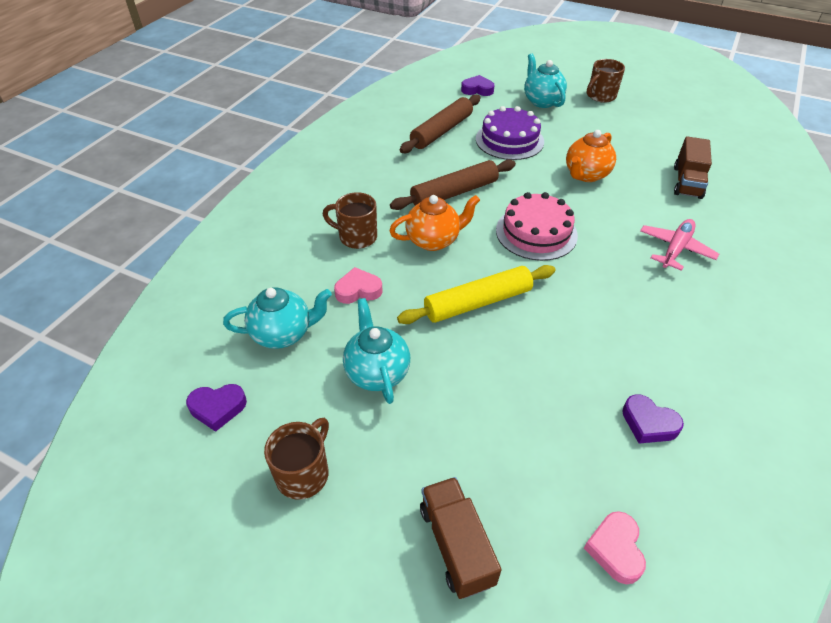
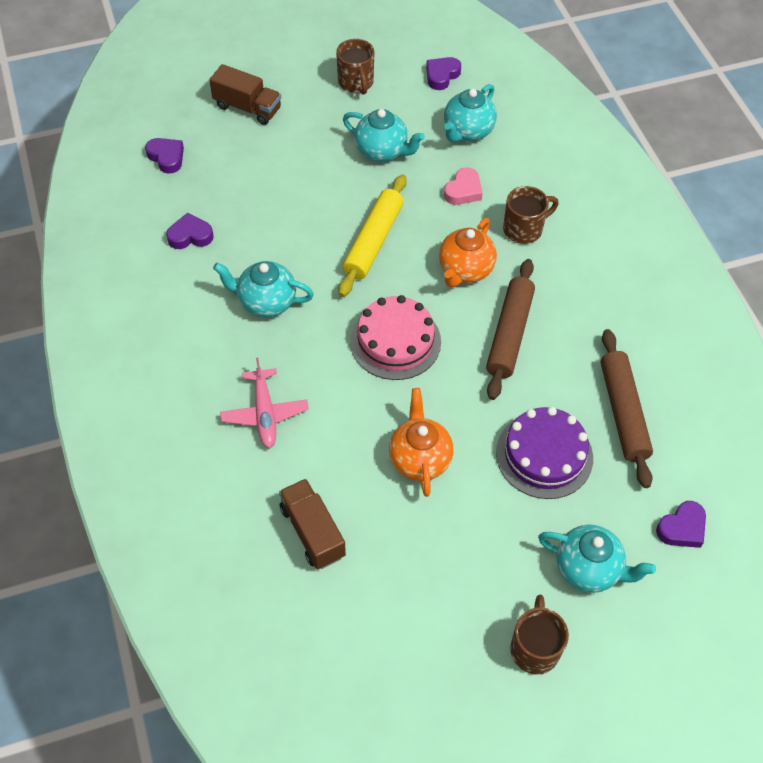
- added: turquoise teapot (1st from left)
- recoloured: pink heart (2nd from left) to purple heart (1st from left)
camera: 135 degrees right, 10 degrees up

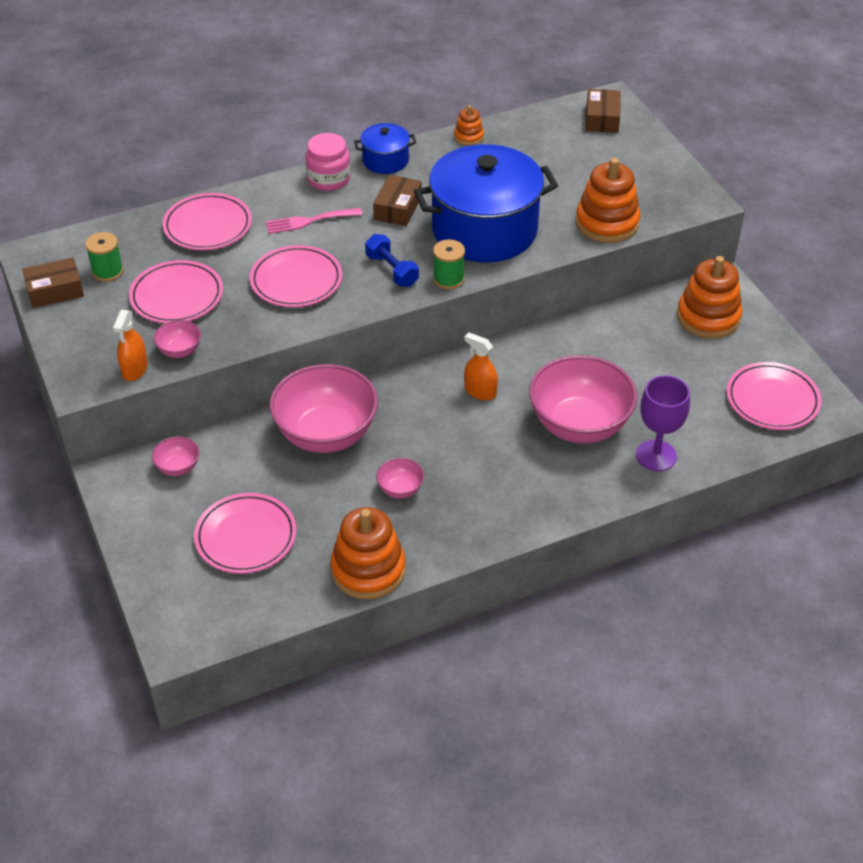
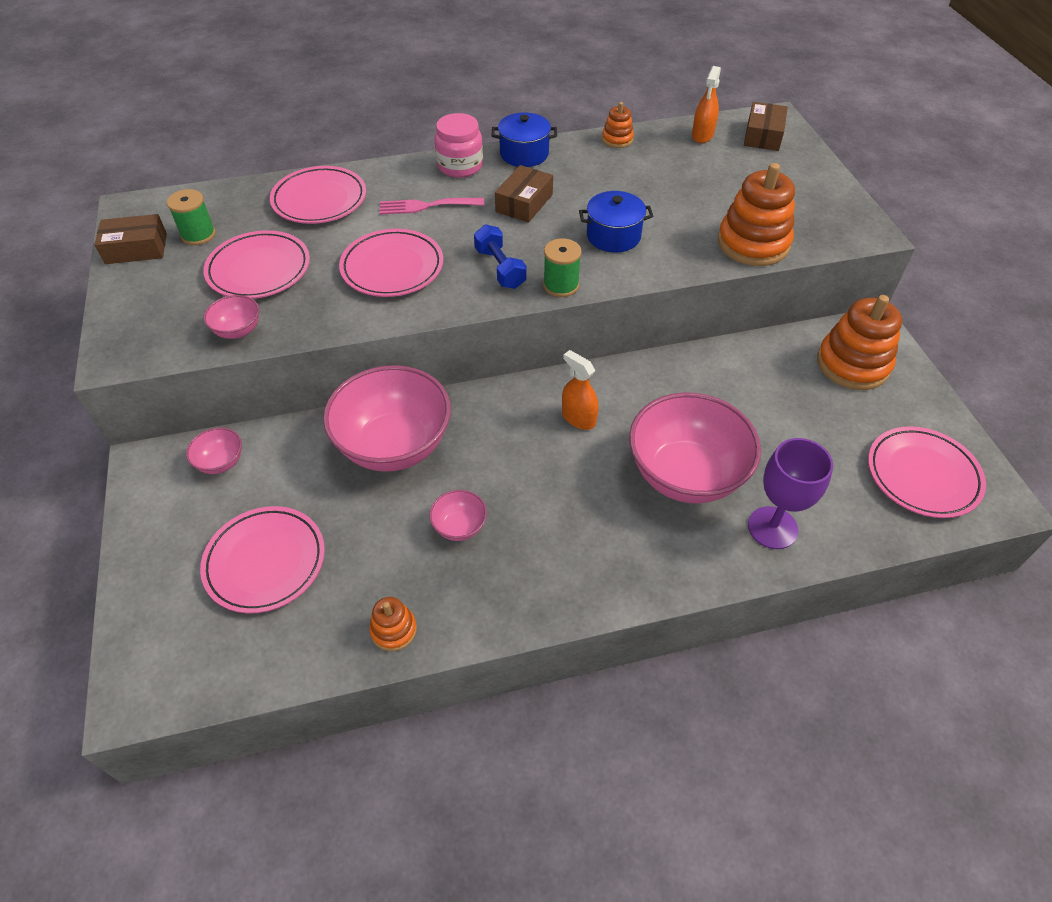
- moved: bright orange spray bottle (1st from left in the first image) to bright orange spray bottle (2nd from left)
- resized: bright orange stacking toy (1st from left) x0.50
- resized: blue cooking pot (2nd from left) x0.46
camera: 10 degrees right, 5 degrees up

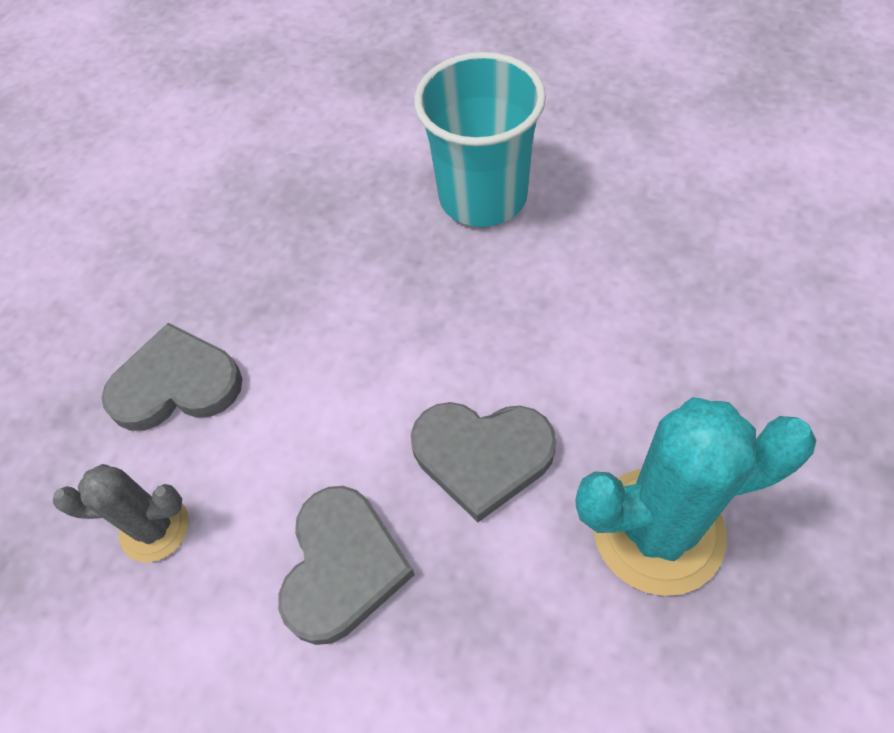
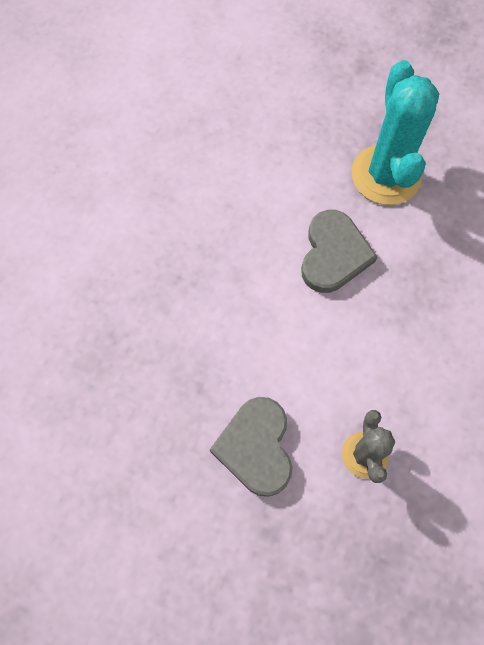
- removed: grey heart (2nd from left)
- removed: turquoise tumbler
camera: 90 degrees left, 10 degrees up

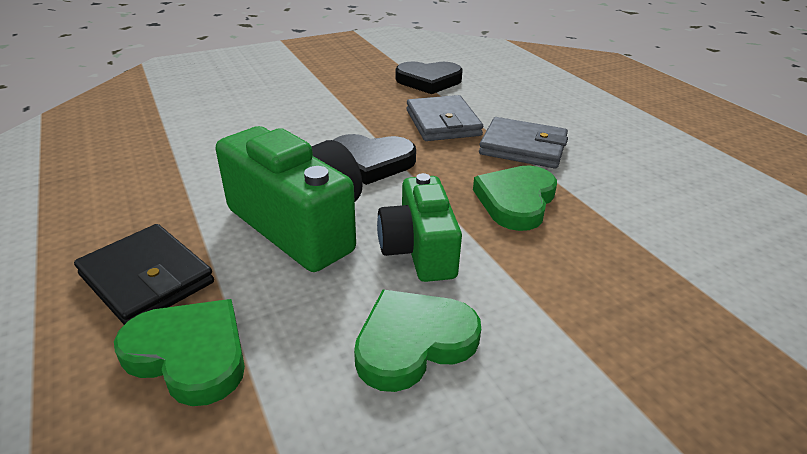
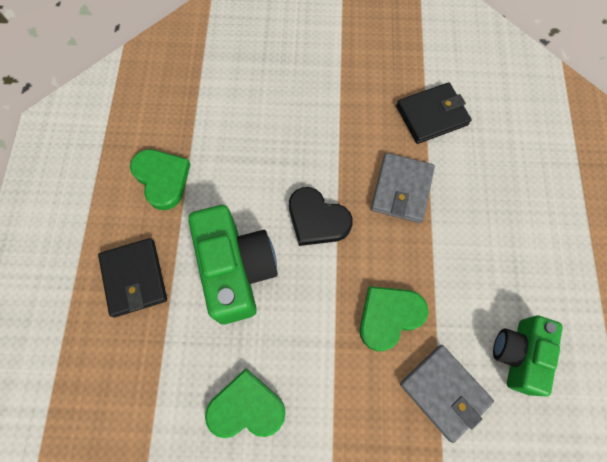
- moved: leaf-green heart (1st from left)
- moved: leaf-green compact camera (2nd from left)
- moved: grey wallet (2nd from left)
- replaced: ebony heart (2nd from left) to ebony wallet (2nd from left)
camera: 30 degrees right, 35 degrees up

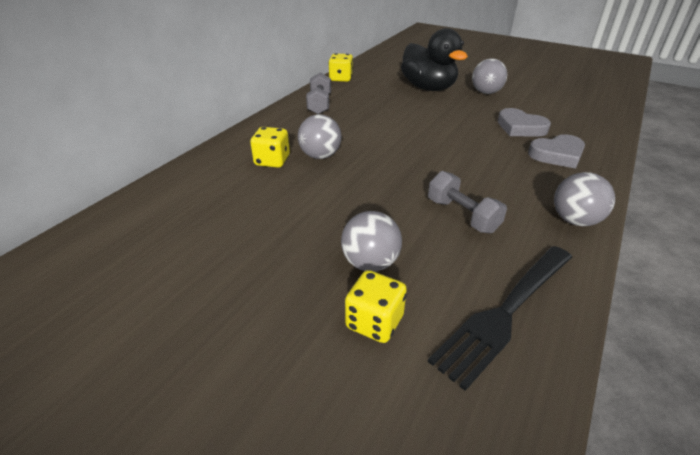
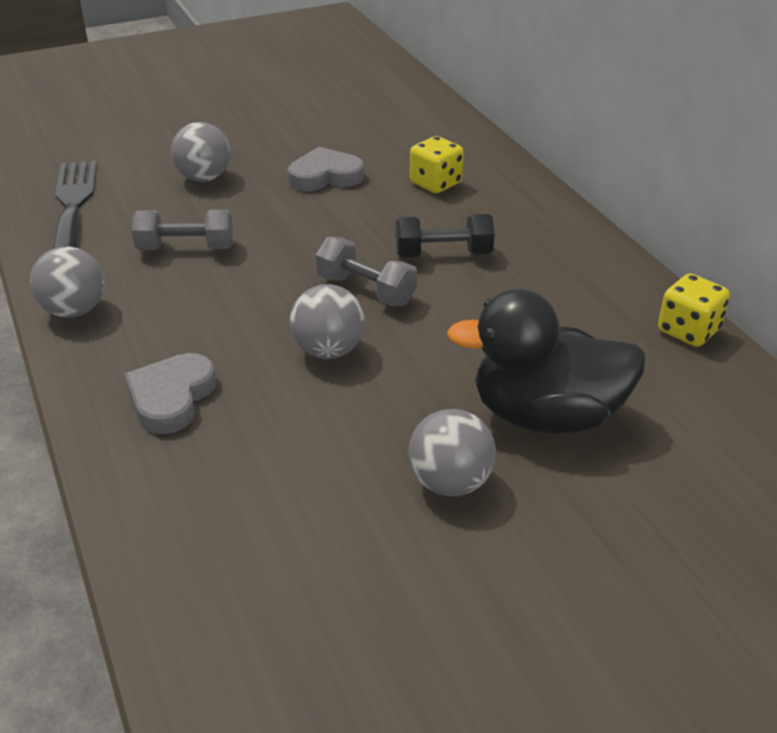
- removed: golden die (3rd from left)
- added: ebony dumbbell
- moved: grey play ball (1st from left in the first image) to grey play ball (3rd from left)
- moved: grey dumbbell (1st from left in the first image) to grey dumbbell (2nd from left)
- moved: grey heart (1st from left in the first image) to grey heart (2nd from left)
camera: 125 degrees right, 0 degrees up

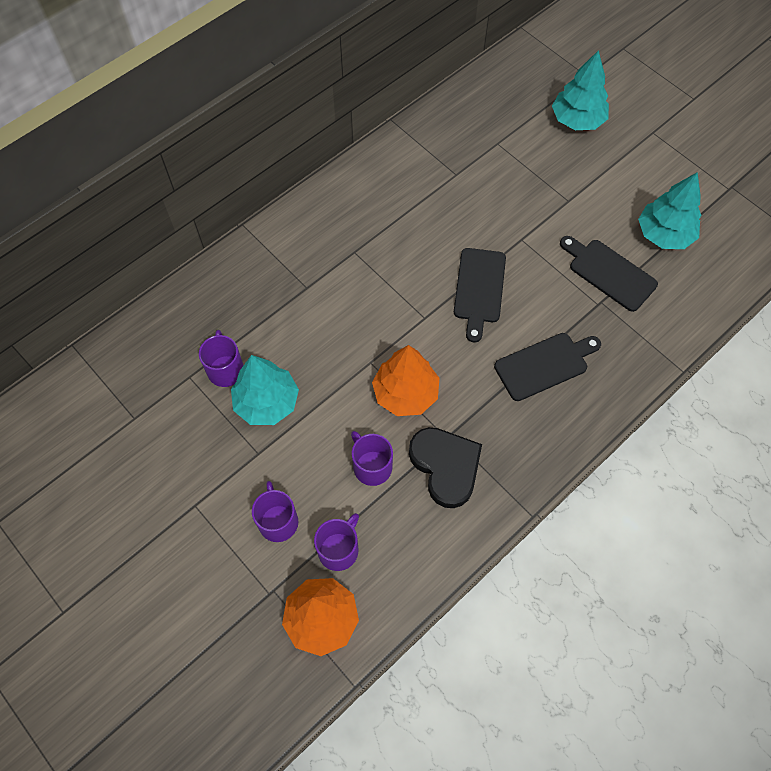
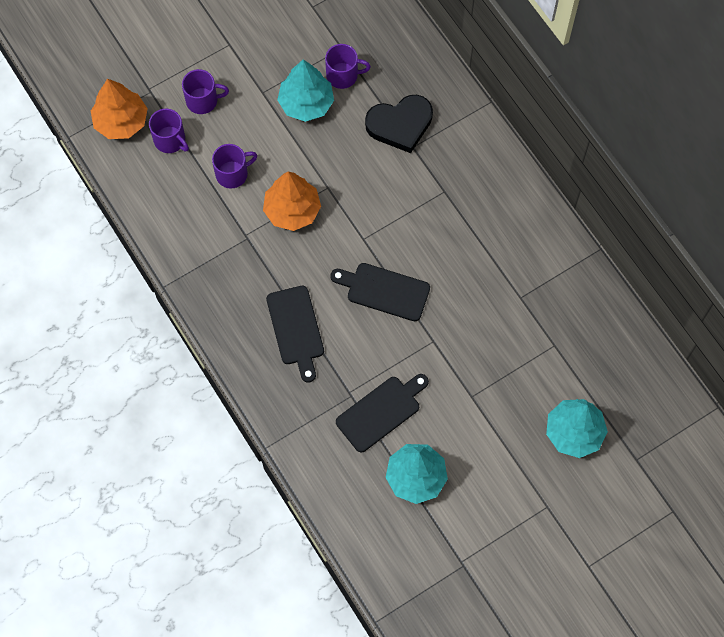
- moved: ebony heart
camera: 100 degrees right, 5 degrees up

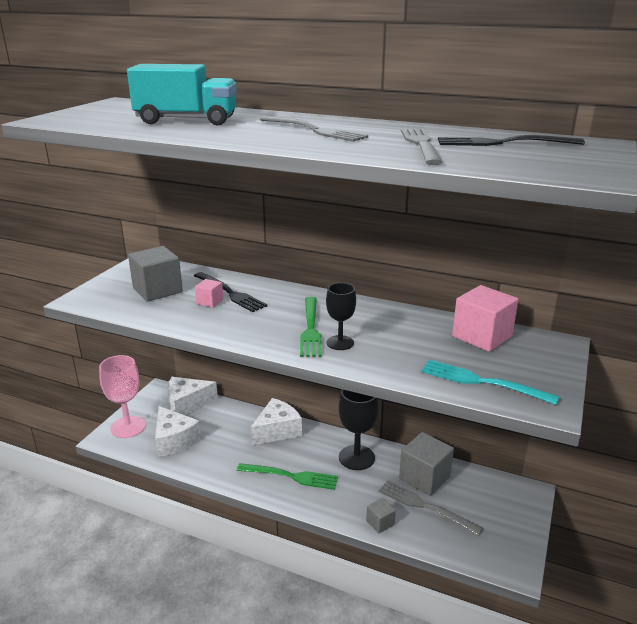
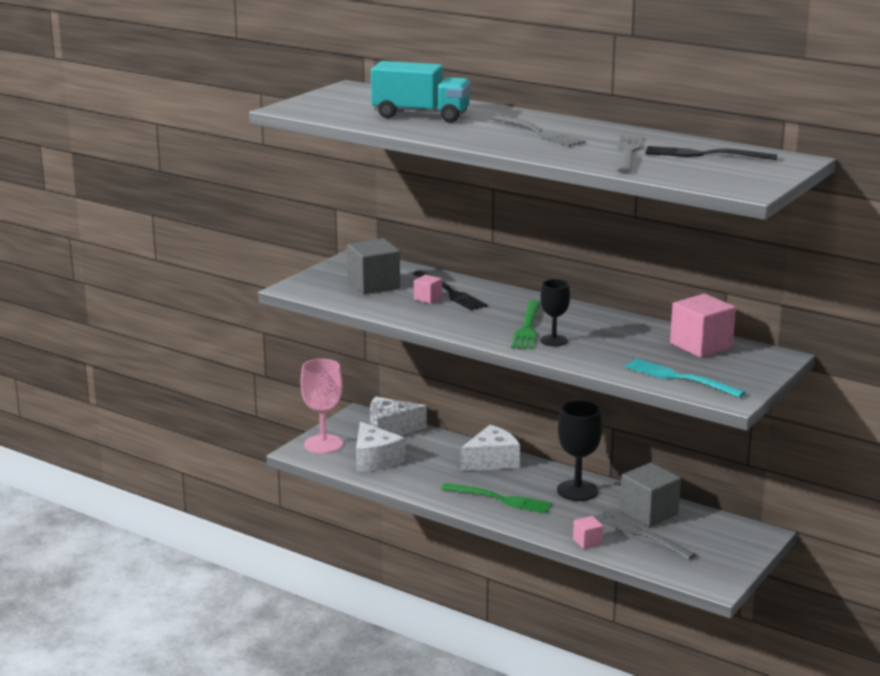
- recoloured: grey cube (2nd from left) to pink cube (2nd from left)
camera: 10 degrees right, 5 degrees down

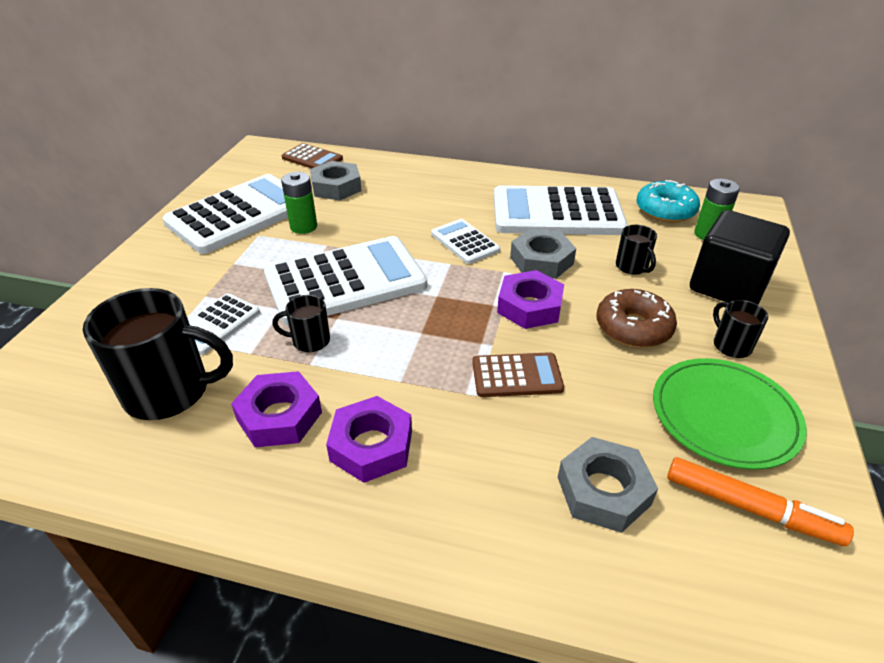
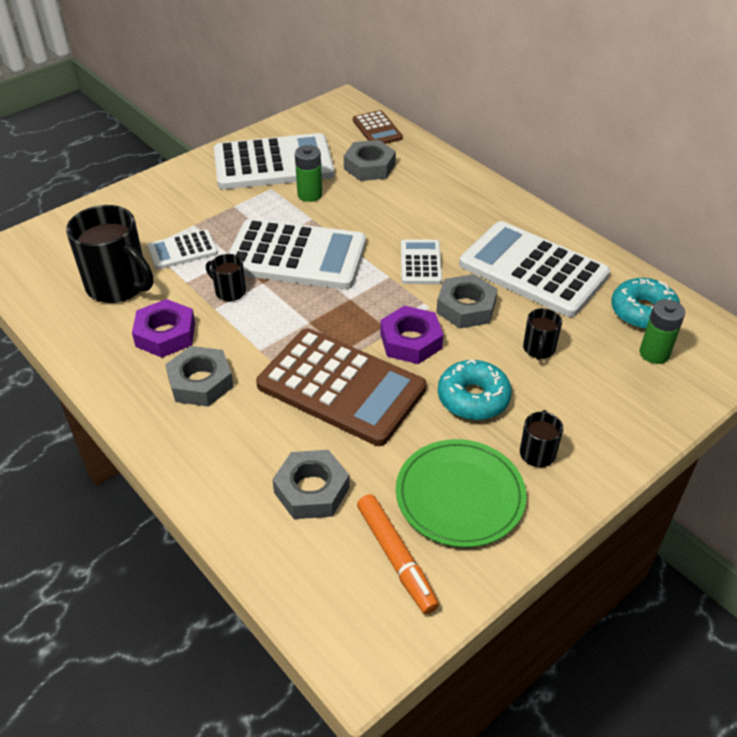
- removed: ebony cube
- recoloured: purple hexagon nut (2nd from left) to grey hexagon nut (1st from left)
- recoloured: brown donut to turquoise donut (1st from left)
- resized: brown adding machine (2nd from left in the first image) x2.02
camera: 35 degrees right, 5 degrees up

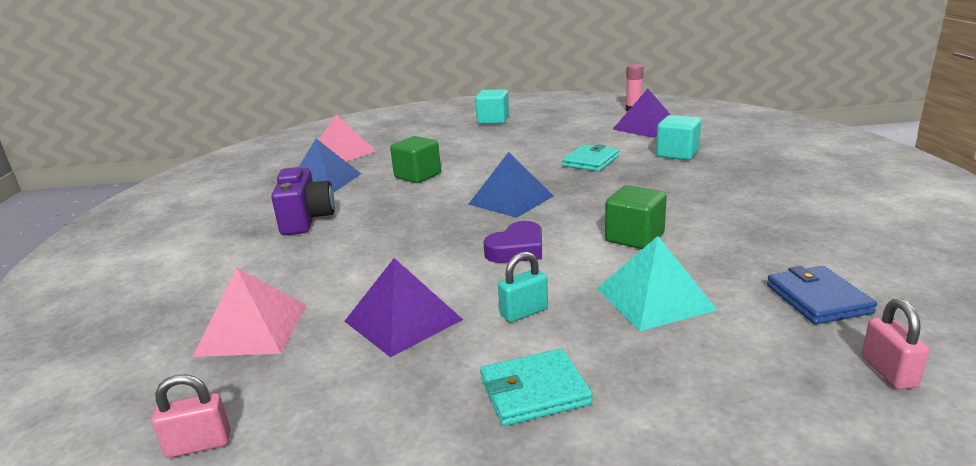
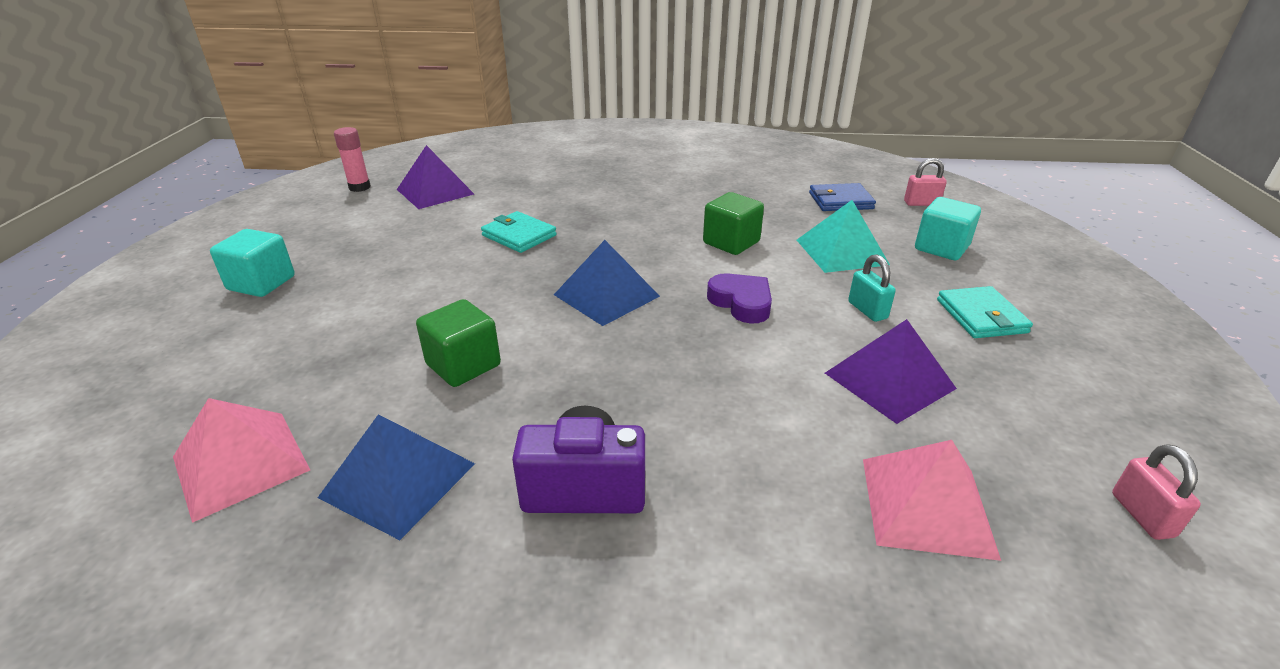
- moved: turquoise cube (2nd from left)
camera: 85 degrees left, 10 degrees up

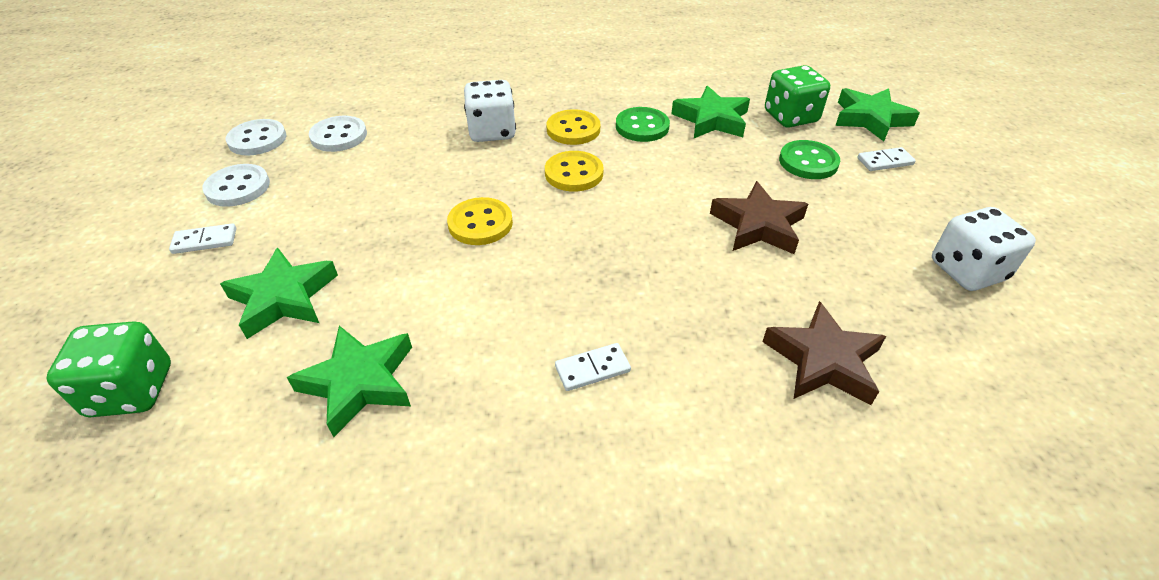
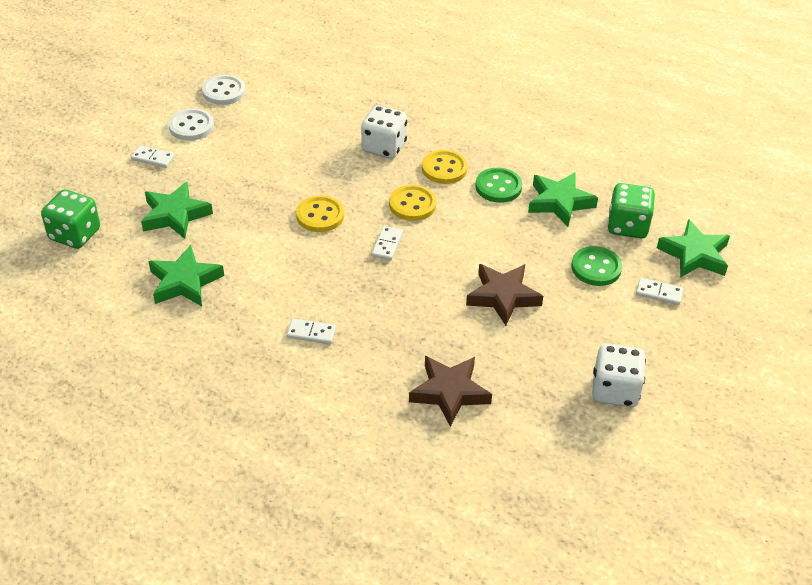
- removed: snow-white shirt button (3rd from left)
- added: snow-white domino (3rd from left)
camera: 30 degrees right, 0 degrees up

